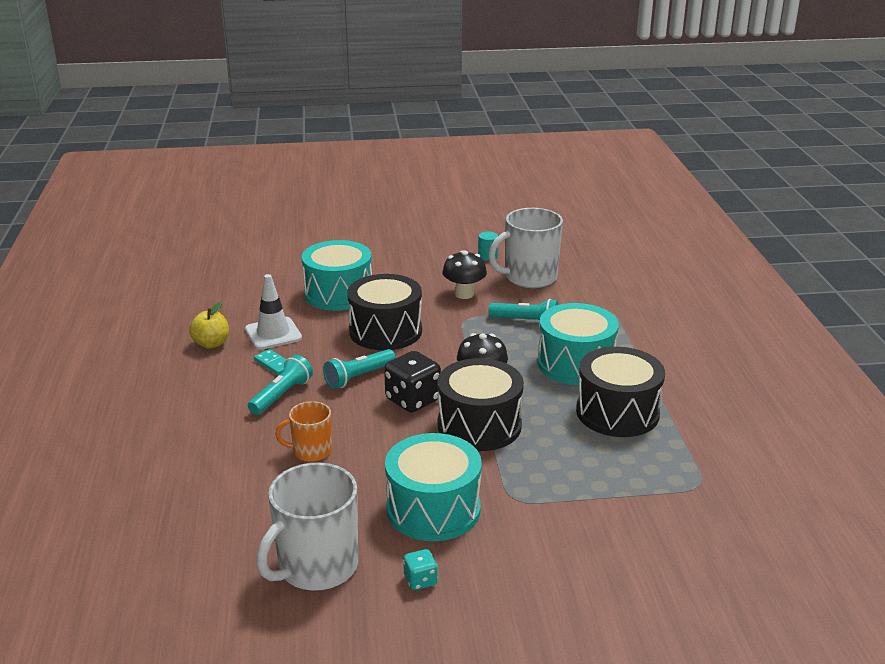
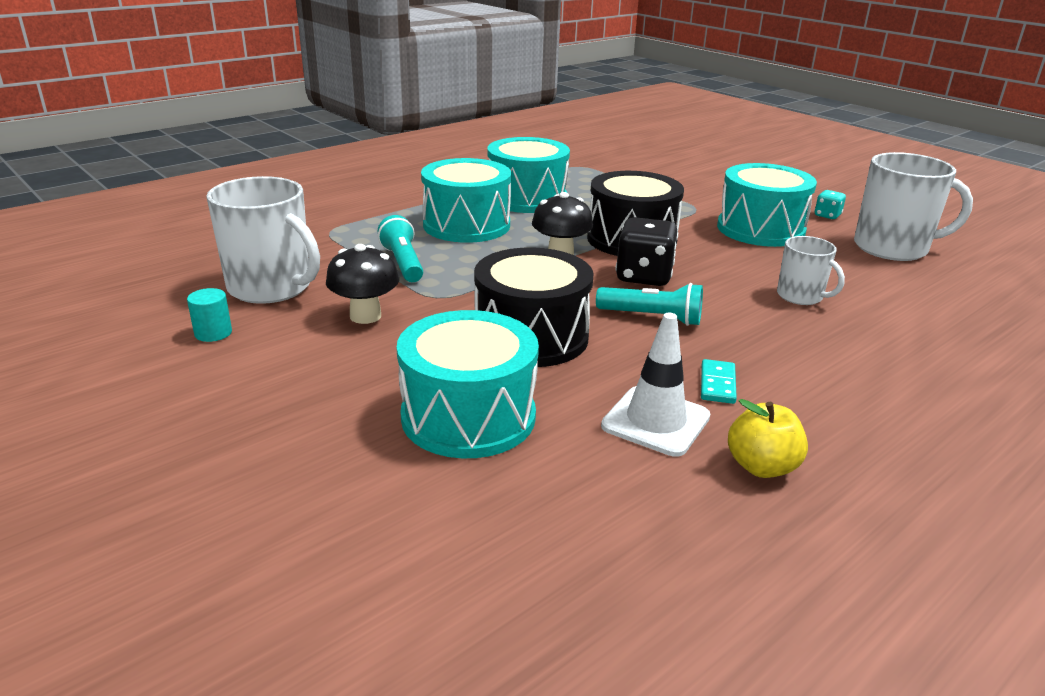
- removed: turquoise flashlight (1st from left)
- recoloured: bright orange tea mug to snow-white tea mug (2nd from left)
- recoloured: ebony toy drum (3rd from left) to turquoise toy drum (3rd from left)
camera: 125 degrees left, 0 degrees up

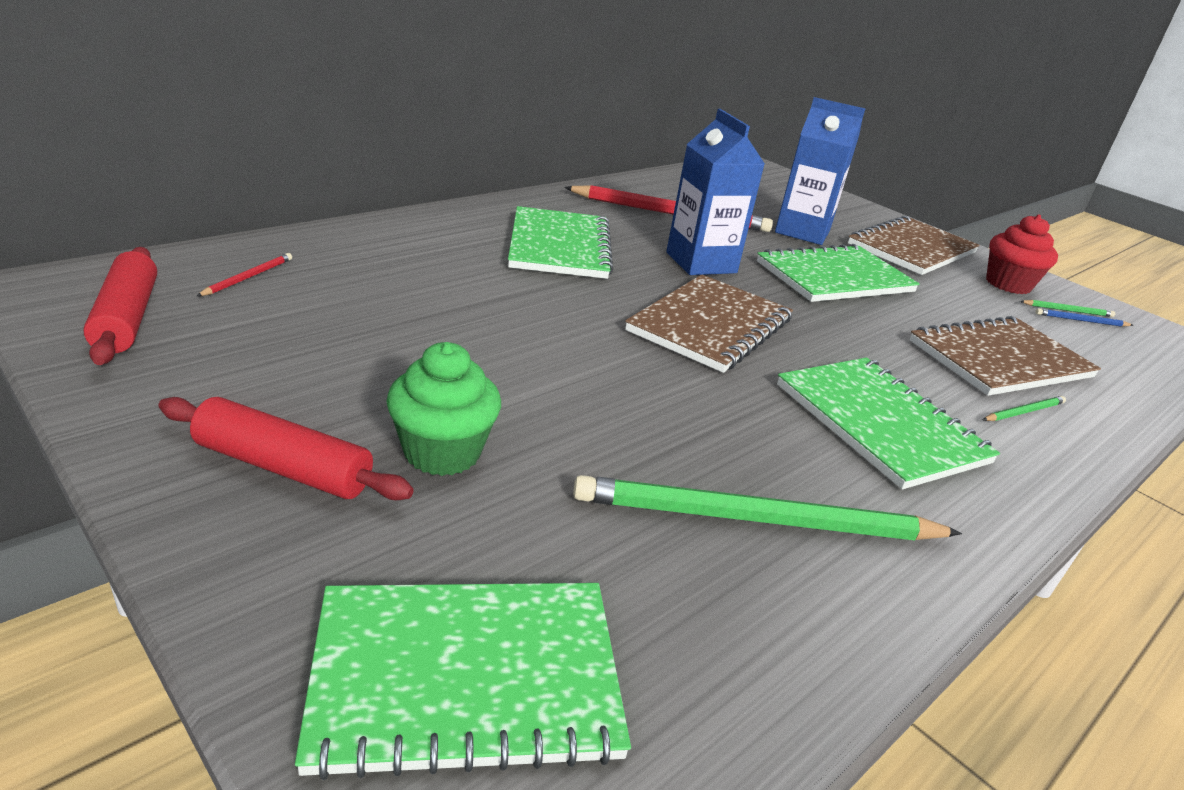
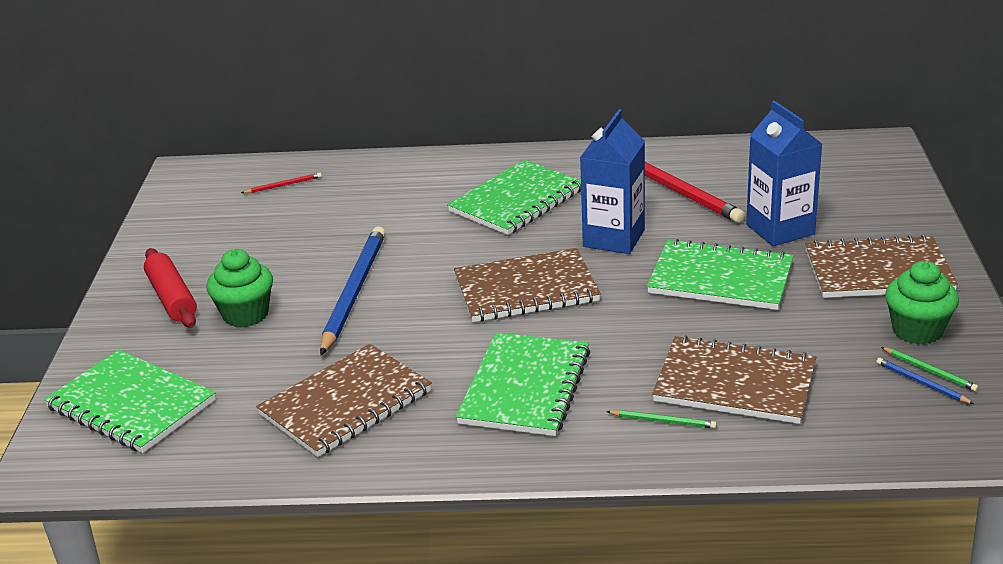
- removed: crimson dough roller (1st from left)
- added: blue wooden pencil (1st from left)
- replaced: leaf-green wooden pencil (1st from left) to brown notepad (1st from left)
- recoloured: crimson fairy cake to leaf-green fairy cake (2nd from left)
camera: 50 degrees right, 0 degrees up

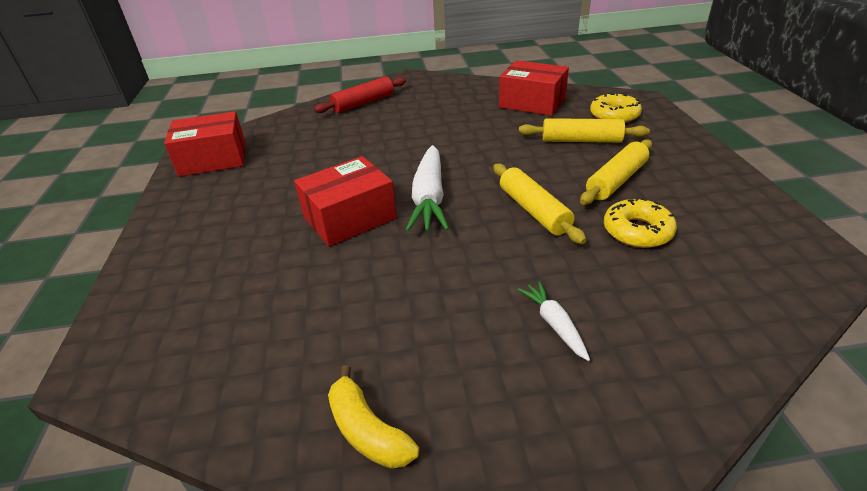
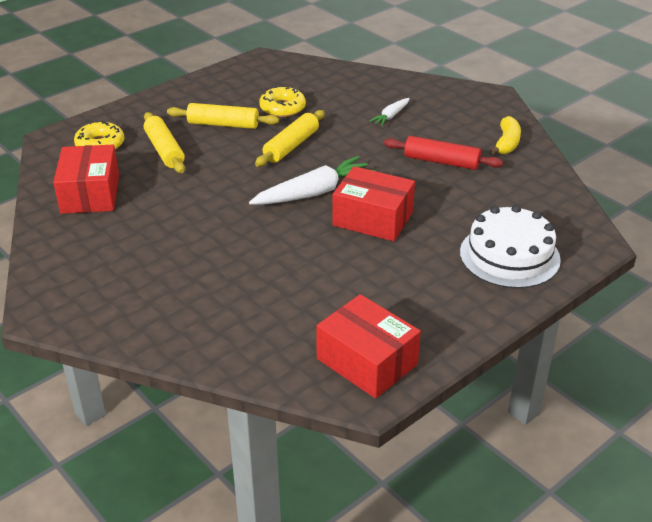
- added: snow-white layer cake
- moved: crimson dough roller
camera: 125 degrees left, 0 degrees up

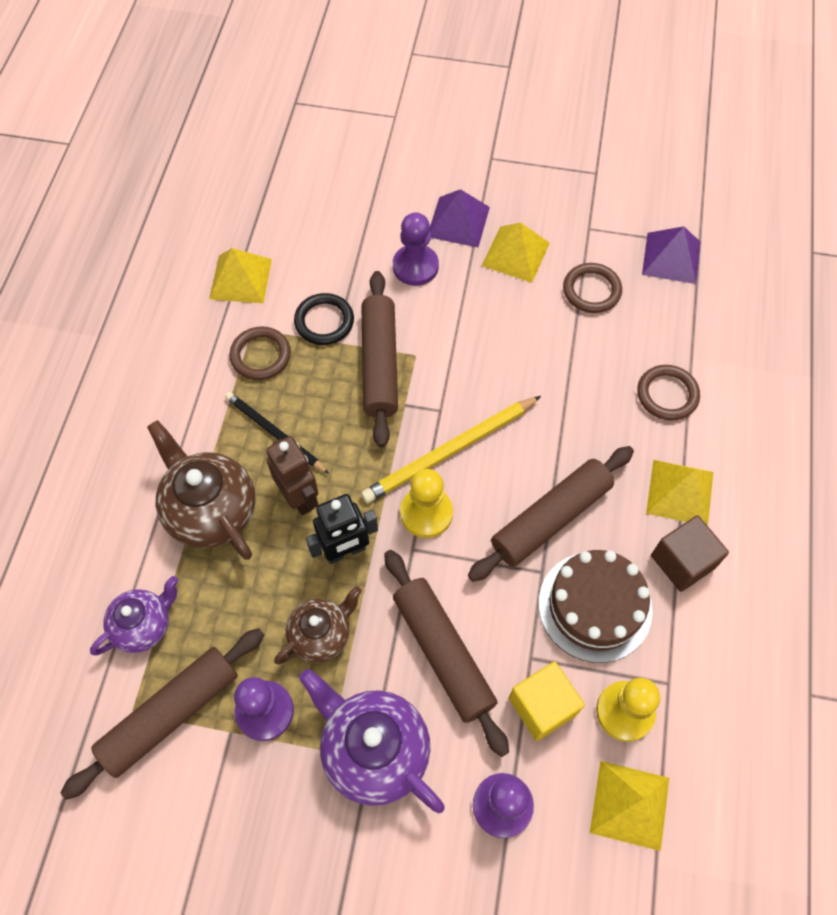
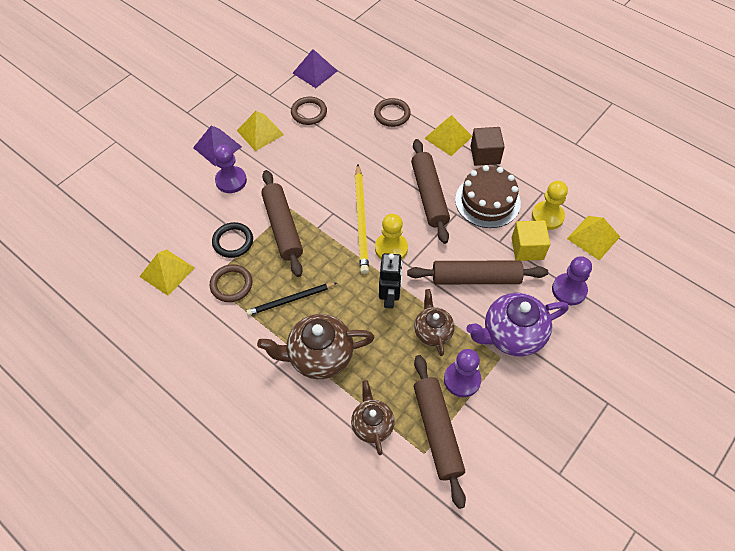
- removed: brown toy robot
- recoloured: purple teapot (1st from left) to brown teapot (2nd from left)
- turned: brown dough roller (2nd from left in the first image) 45 degrees clockwise
camera: 60 degrees left, 5 degrees down

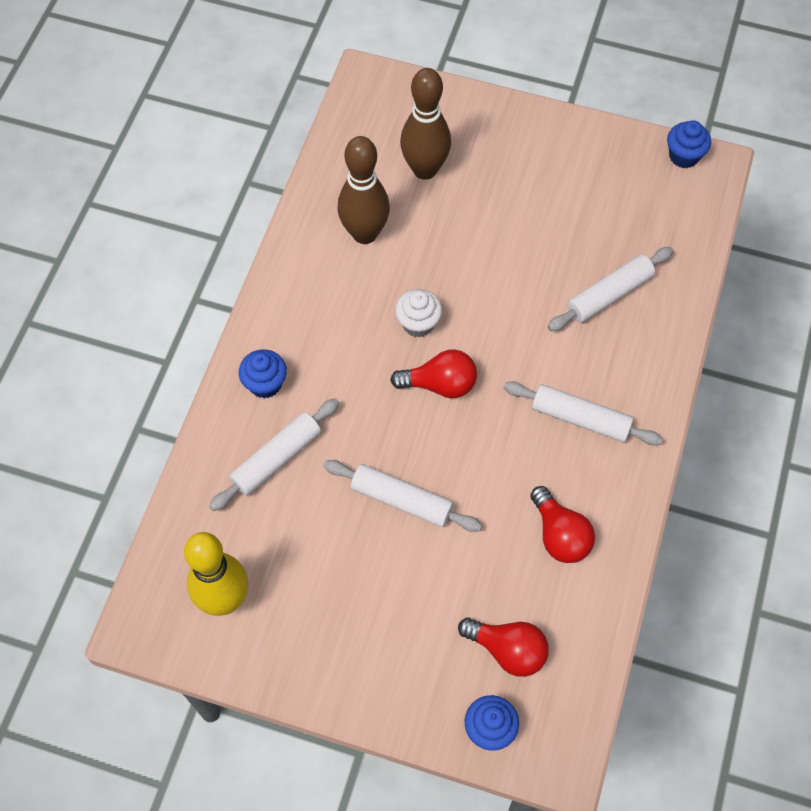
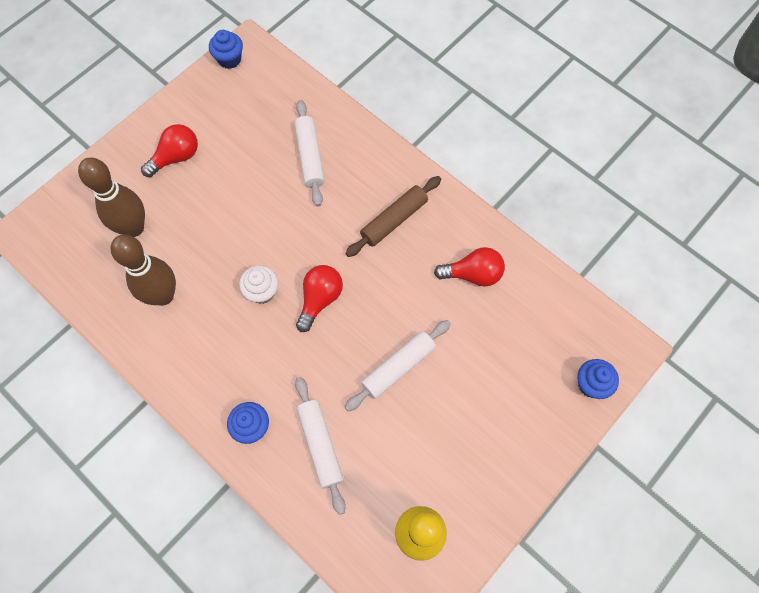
- moved: crimson lightbulb (2nd from left in the first image) to crimson lightbulb (1st from left)
- recoloured: snow-white dough roller (3rd from left) to brown dough roller
camera: 65 degrees left, 5 degrees up

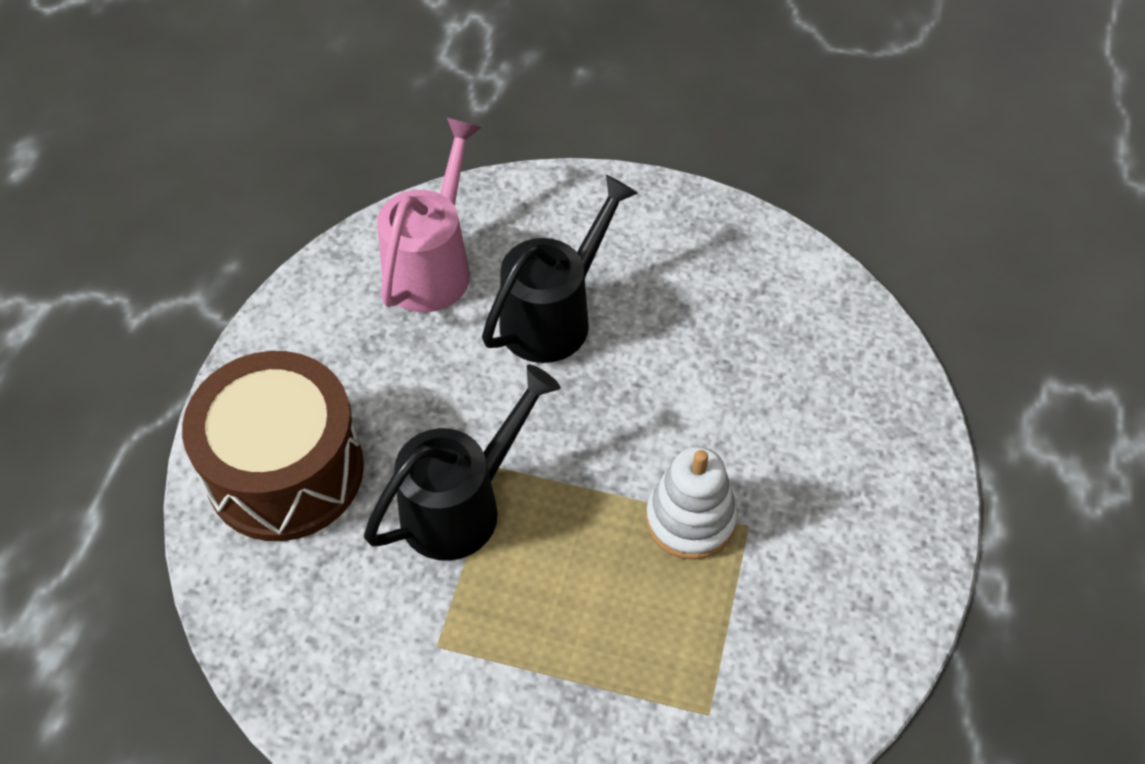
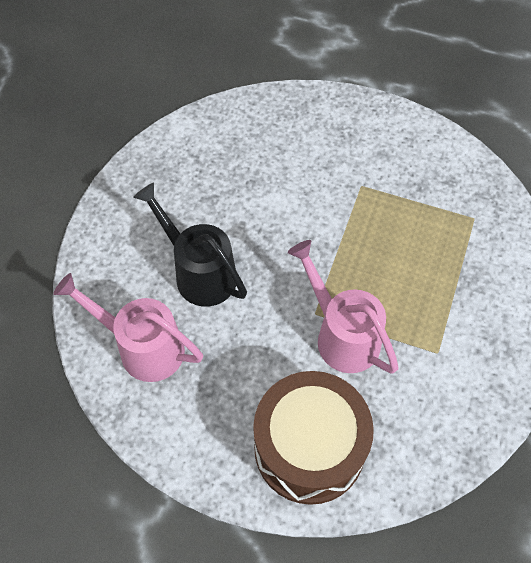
- removed: snow-white stacking toy
- recoloured: ebony watering can (1st from left) to pink watering can (2nd from left)
camera: 85 degrees left, 5 degrees up

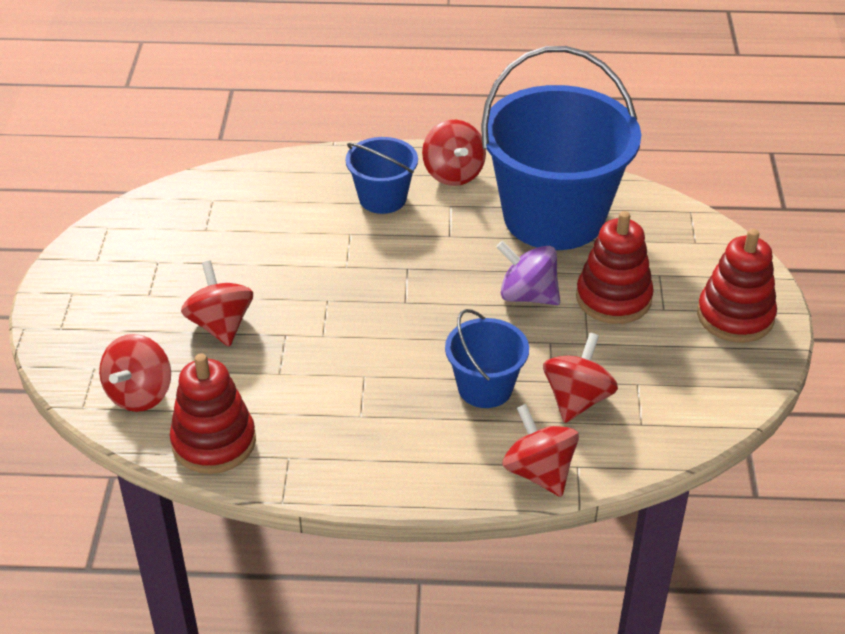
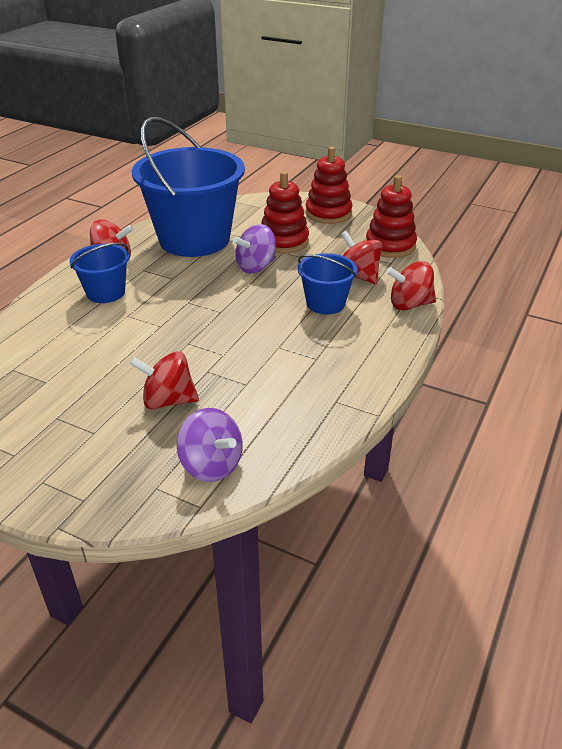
- moved: crimson stacking toy (1st from left in the first image) to crimson stacking toy (3rd from left)
- recoloured: crimson whirligig (1st from left) to purple whirligig (1st from left)
camera: 65 degrees left, 5 degrees down

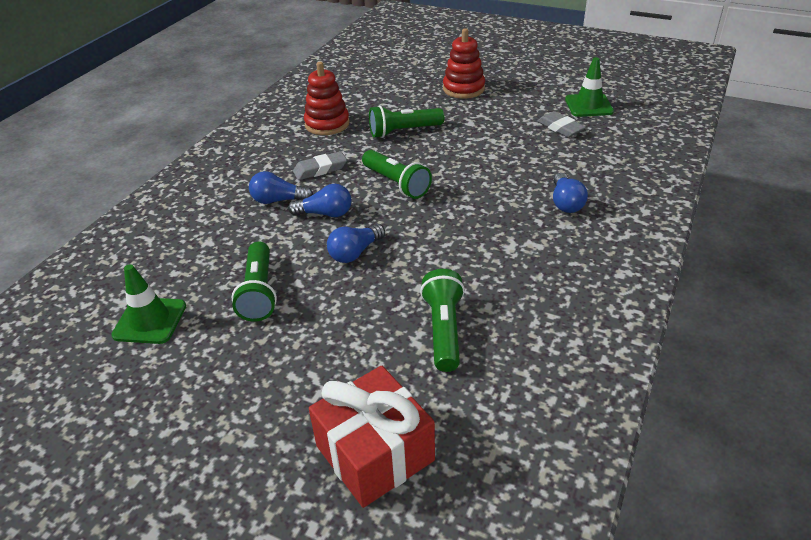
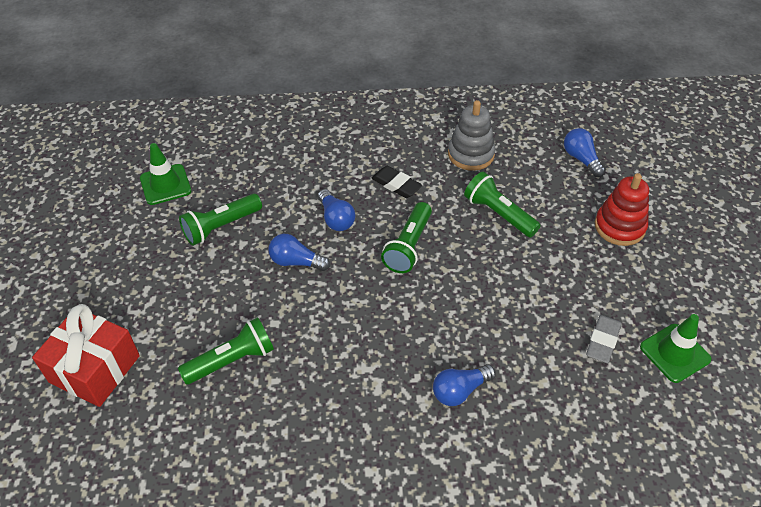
- moved: blue lightbulb (1st from left in the first image) to blue lightbulb (4th from left)
- recoloured: grey pencil eraser (1st from left) to ebony pencil eraser
- recoloured: crimson stacking toy (1st from left) to grey stacking toy
camera: 60 degrees right, 10 degrees up

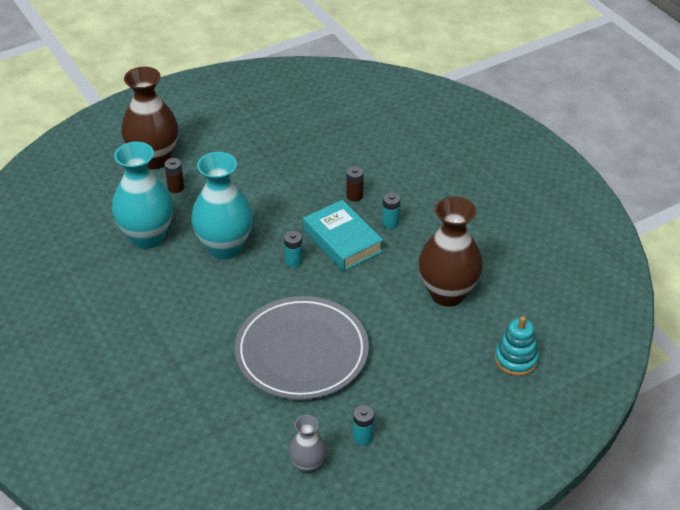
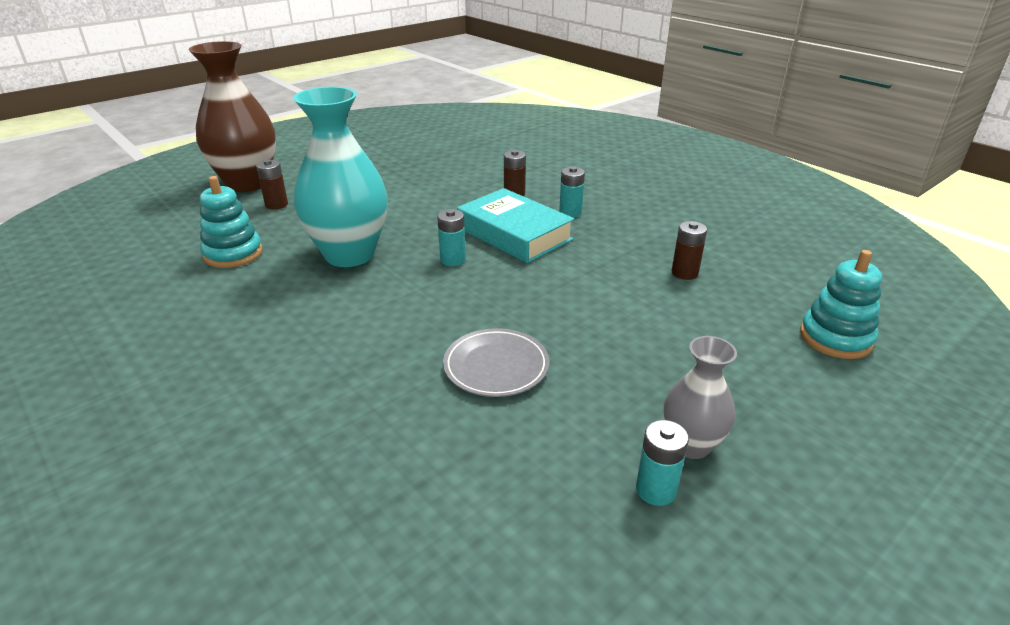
- moved: grey tall vase
- replaced: turquoise tall vase (1st from left) to turquoise stacking toy (1st from left)
- replaced: brown tall vase (2nd from left) to brown battery (3rd from left)
- resized: grey plate x0.47
camera: 10 degrees left, 10 degrees down

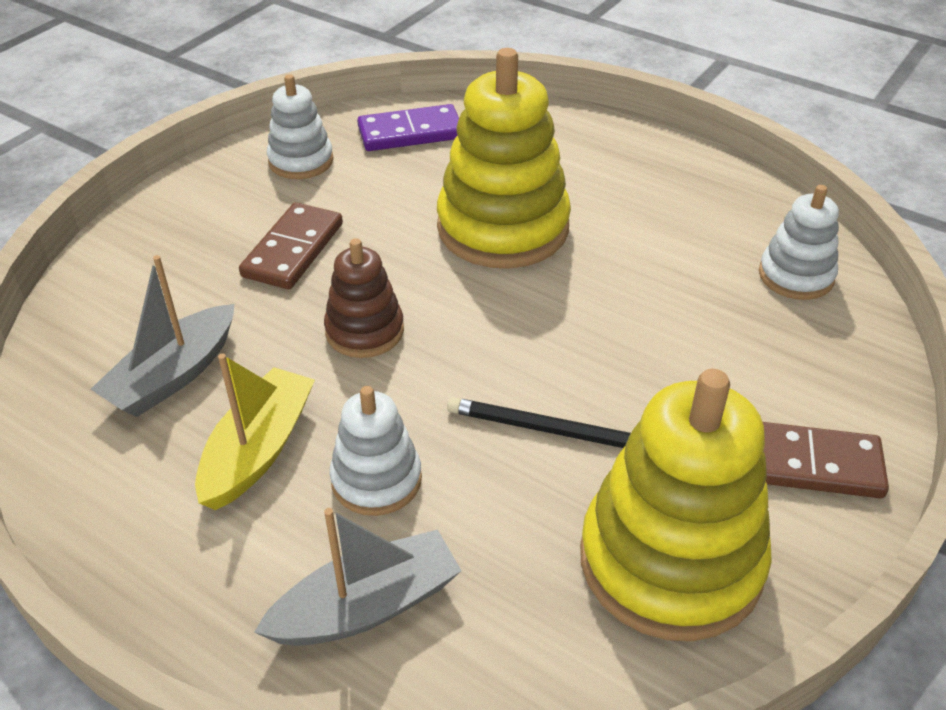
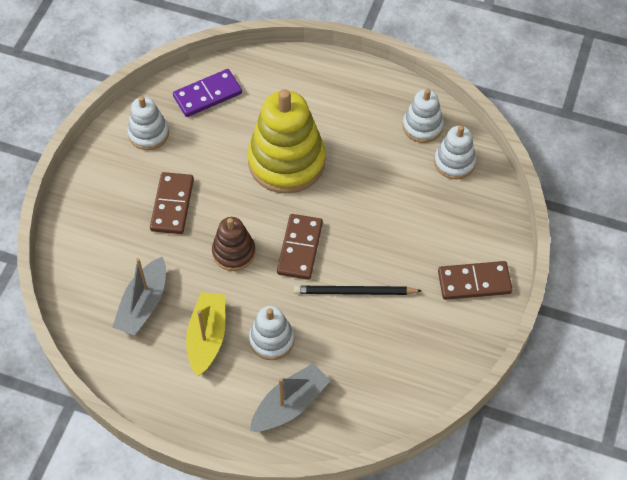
- removed: golden stacking toy (2nd from left)
- added: brown domino (2nd from left)
- added: snow-white stacking toy (3rd from left)
camera: 15 degrees left, 15 degrees up

